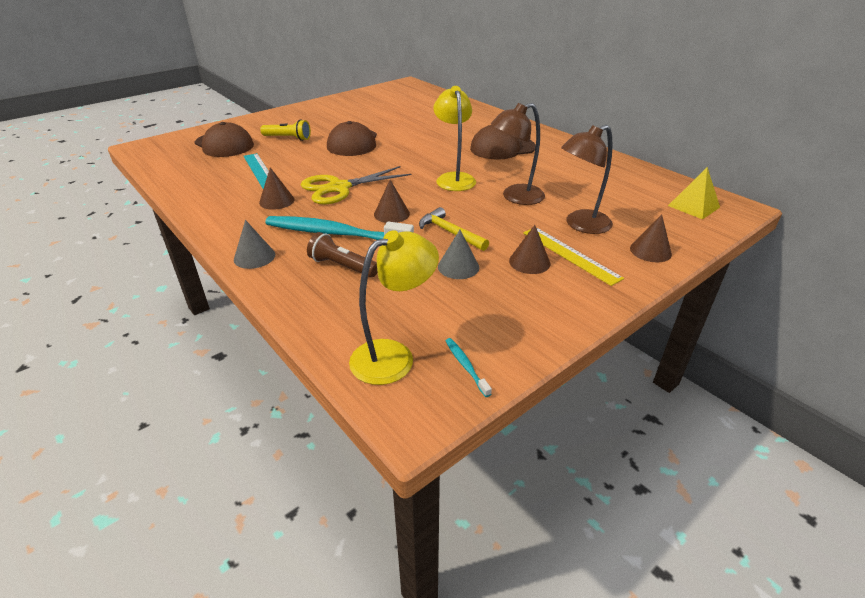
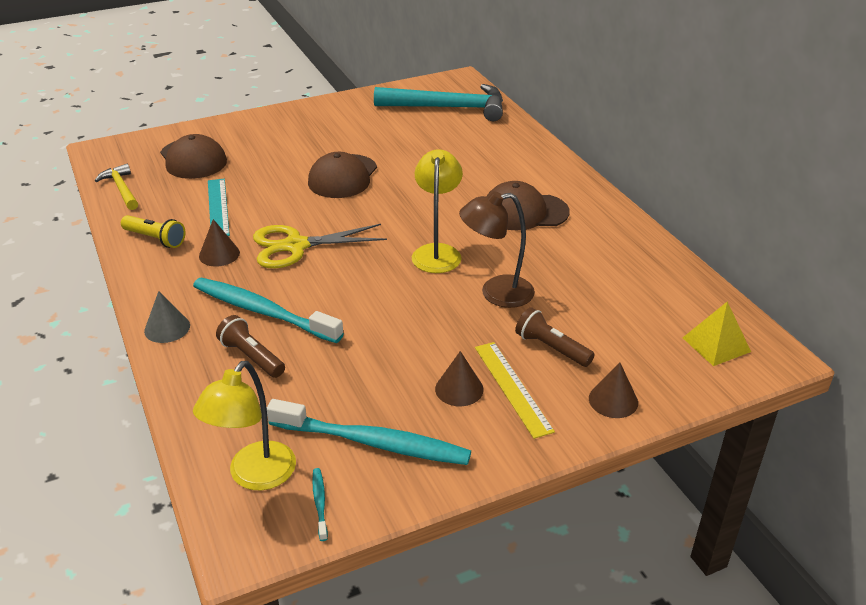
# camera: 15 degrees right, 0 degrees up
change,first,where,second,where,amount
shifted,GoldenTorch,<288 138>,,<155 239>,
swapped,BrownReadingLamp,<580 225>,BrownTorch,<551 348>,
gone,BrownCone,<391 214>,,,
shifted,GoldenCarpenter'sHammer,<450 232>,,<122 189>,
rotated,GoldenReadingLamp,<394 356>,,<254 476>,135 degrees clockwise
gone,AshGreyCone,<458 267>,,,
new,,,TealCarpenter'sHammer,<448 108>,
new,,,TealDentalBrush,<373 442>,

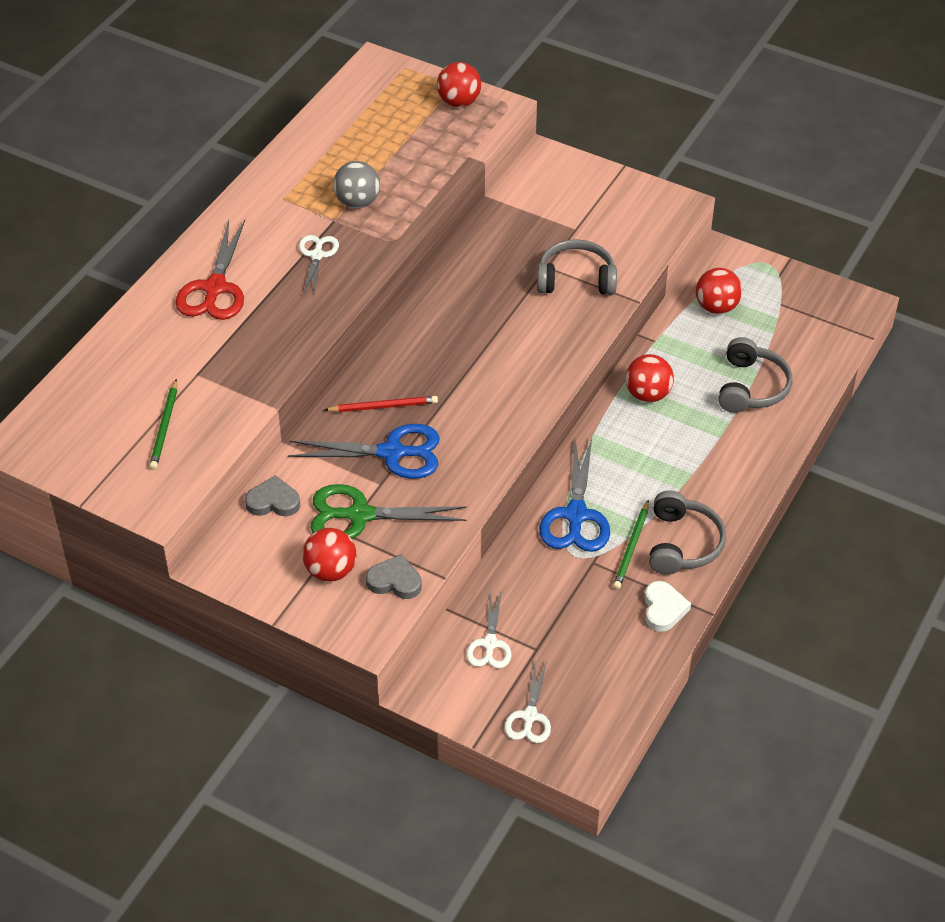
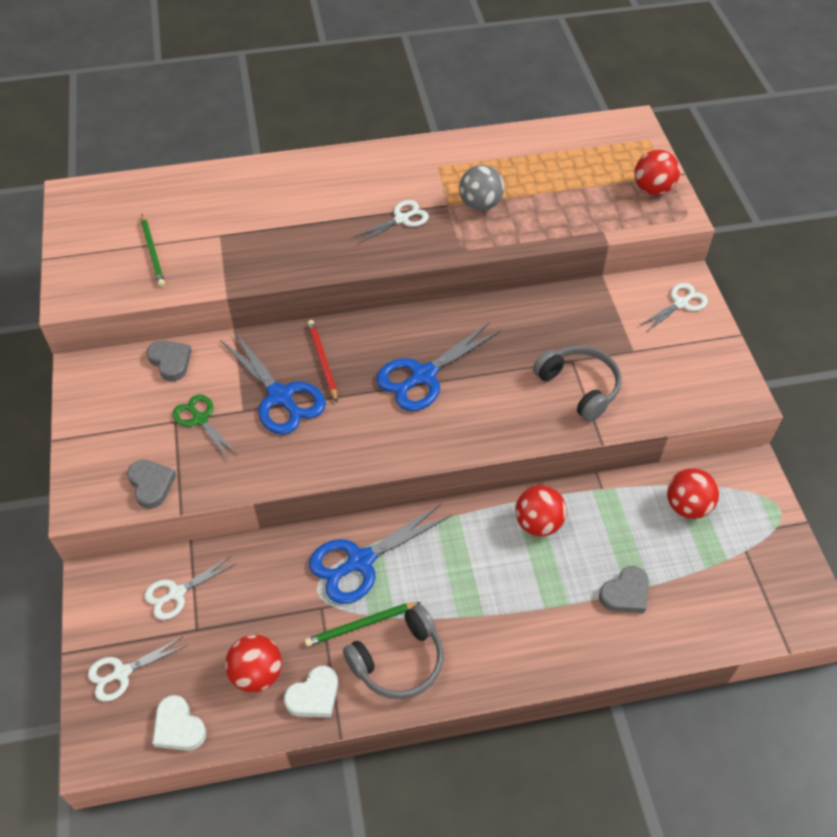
# camera: 50 degrees right, 5 degrees up
change,first,where,second,where,amount
gone,ScarletScissors,<215 288>,,,
swapped,AshGreyHeadphones,<751 387>,AshGreyHeartShape,<625 593>,
rotated,GreenPencil,<165 427>,,<153 252>,75 degrees counterclockwise
rotated,ScarletPencil,<383 406>,,<322 361>,150 degrees counterclockwise
scaled,GreenScissors,<359 515>,,<200 419>,x0.61
shifted,ScarletPlayBall,<331 571>,,<257 673>,
new,,,WhiteScissors,<680 303>,
new,,,CobaltScissors,<423 376>,
new,,,WhiteHeartShape,<178 727>,

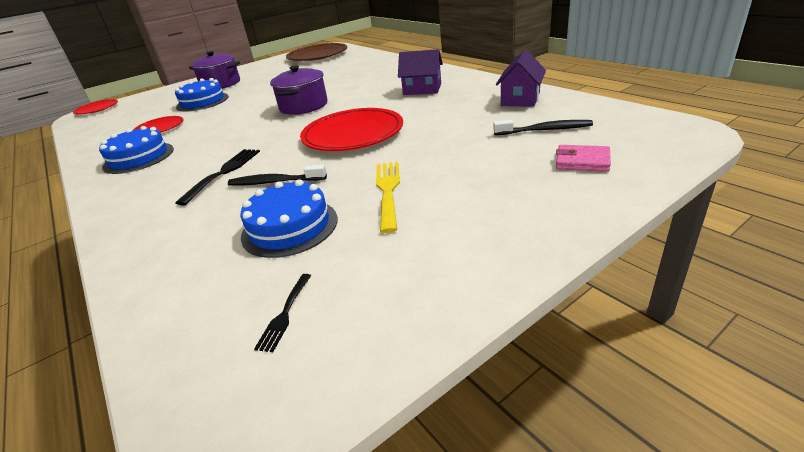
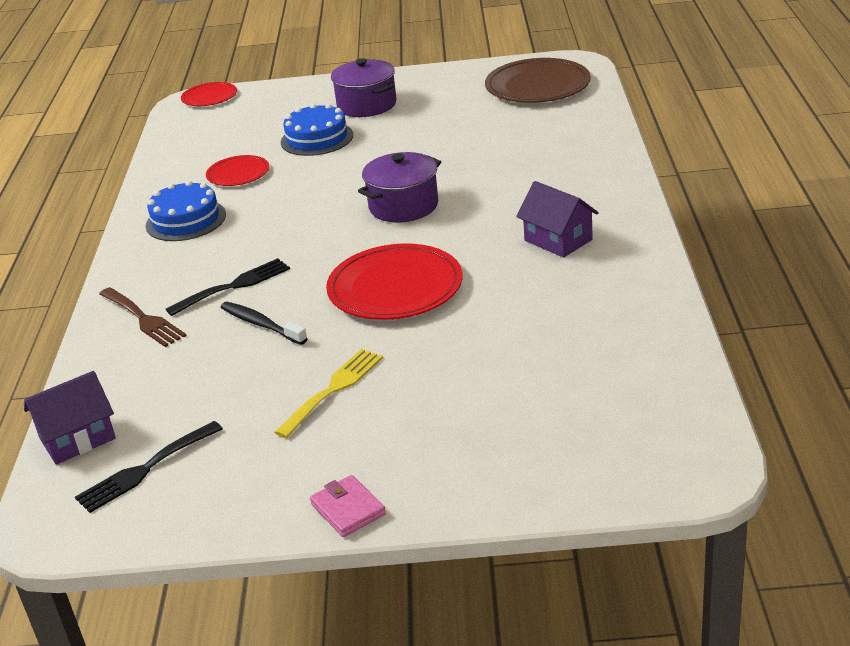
# camera: 35 degrees right, 0 degrees up
change,first,where,second,where,amount
shifted,RoyalPurpleCottage,<520 99>,,<77 439>,
gone,JetBlackDentalBrush,<545 130>,,,
shifted,RosyWallet,<582 161>,,<348 509>,
gone,CobaltCake,<289 227>,,,
scaled,JetBlackDinnerFork,<285 314>,,<145 469>,x1.78
new,,,BrownDinnerFork,<143 319>,

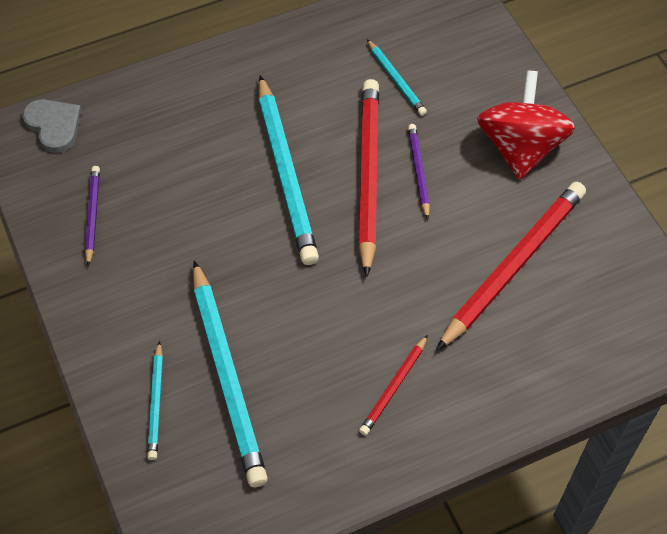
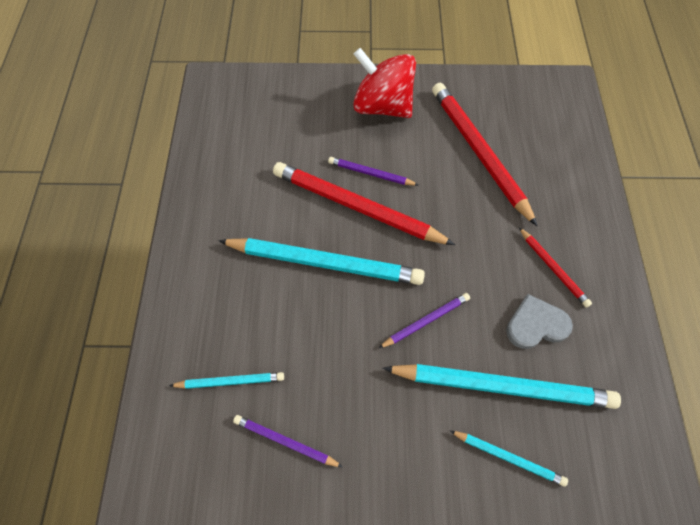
# camera: 65 degrees left, 5 degrees up
change,first,where,second,where,amount
shifted,TealPencil,<396 80>,,<230 381>,
shifted,AshGreyHeartShape,<54 126>,,<536 324>,
new,,,RoyalPurplePencil,<426 321>,

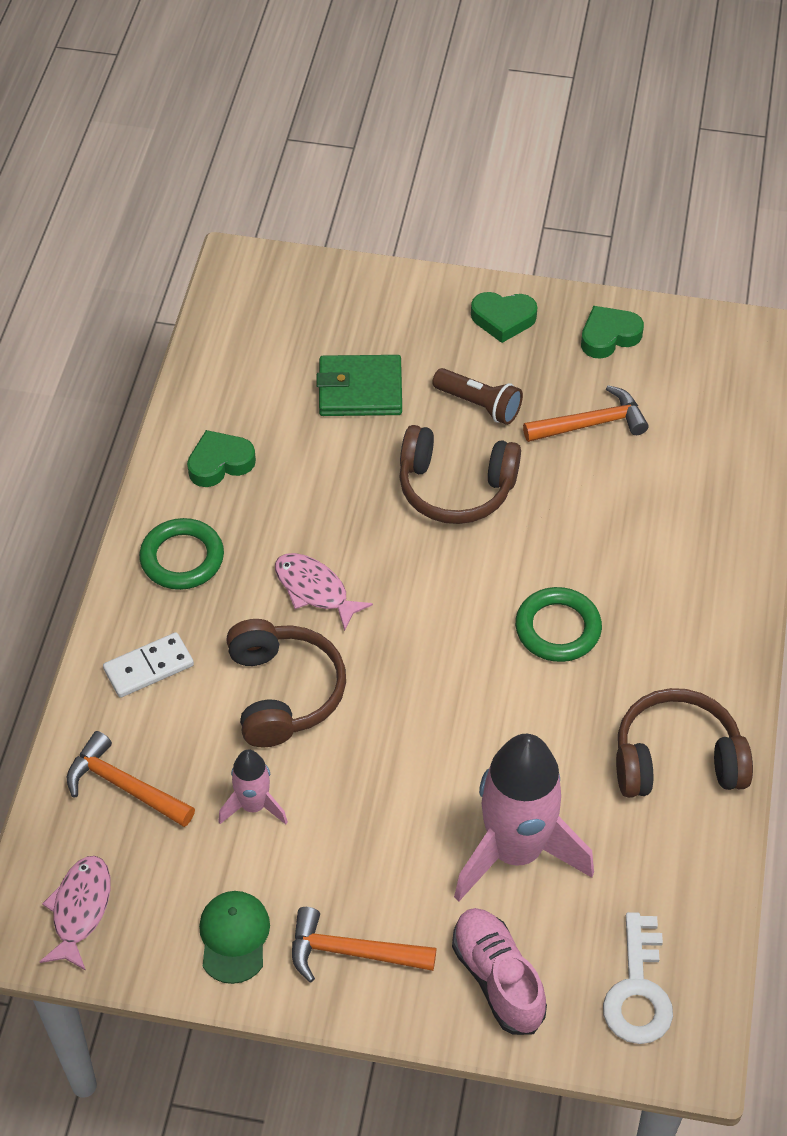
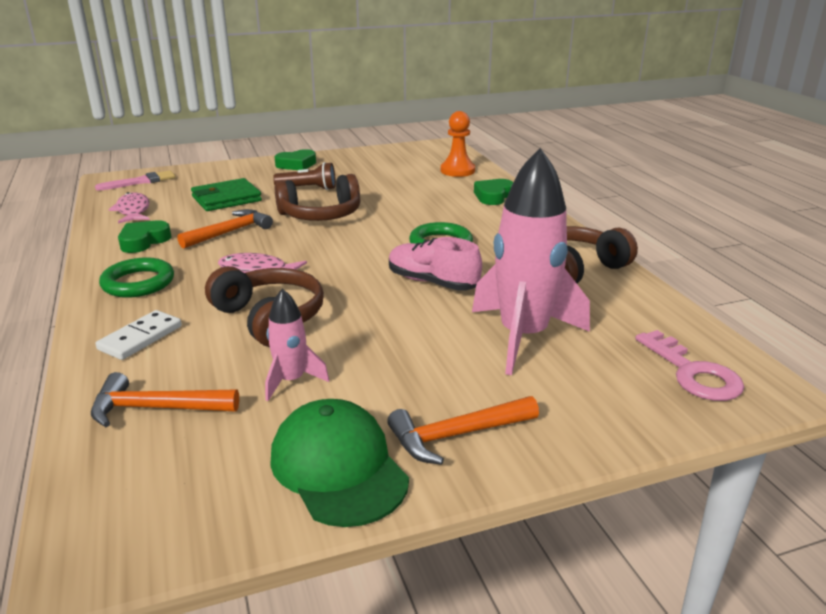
# camera: 30 degrees left, 25 degrees down
change,first,where,second,where,amount
shifted,GreenHeartShape,<609 336>,,<493 196>,
shifted,OrangeCarpenter'sHammer,<591 424>,,<230 232>,
shifted,RosyFish,<80 909>,,<133 211>,
scaled,GreenPeakedCap,<234 937>,,<338 467>,x1.54
shifted,RosyLaceUpShoe,<497 978>,,<432 282>,
repainted,WhiteLatchkey,<638 991>,RosyLatchkey,<693 373>,
new,,,OrangePawn,<457 171>,
new,,,RosyBrush,<140 182>,

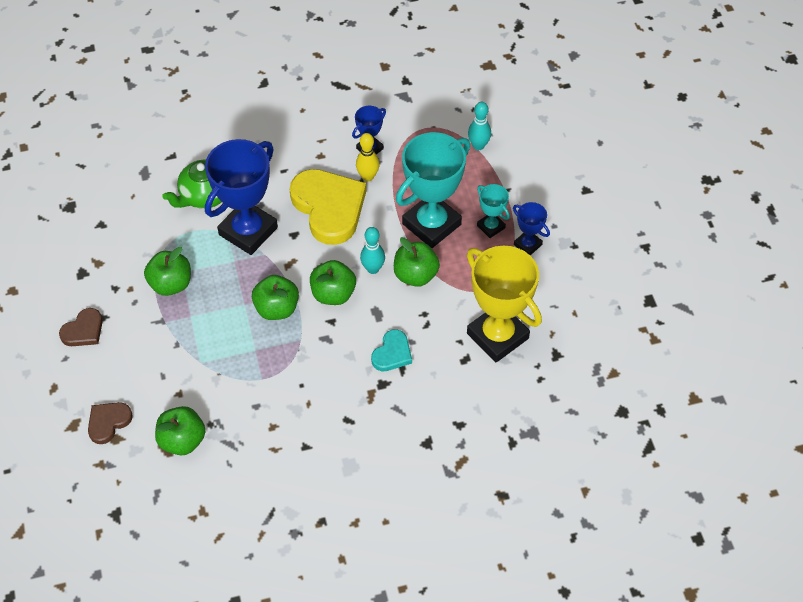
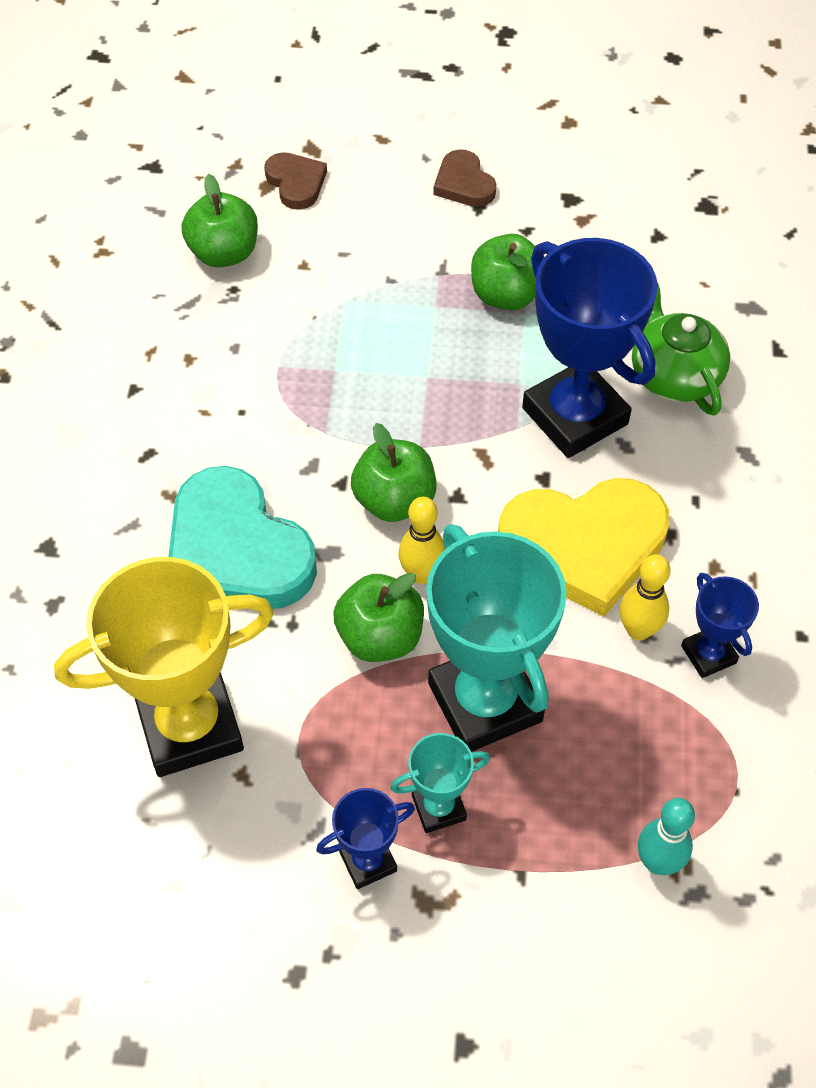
# camera: 110 degrees right, 0 degrees up
change,first,where,second,where,amount
repainted,TealBowlingPin,<373 269>,GoldenBowlingPin,<422 574>,
gone,GreenAppleFruit,<277 308>,,,
scaled,TealHeartShape,<392 353>,,<236 550>,x2.01

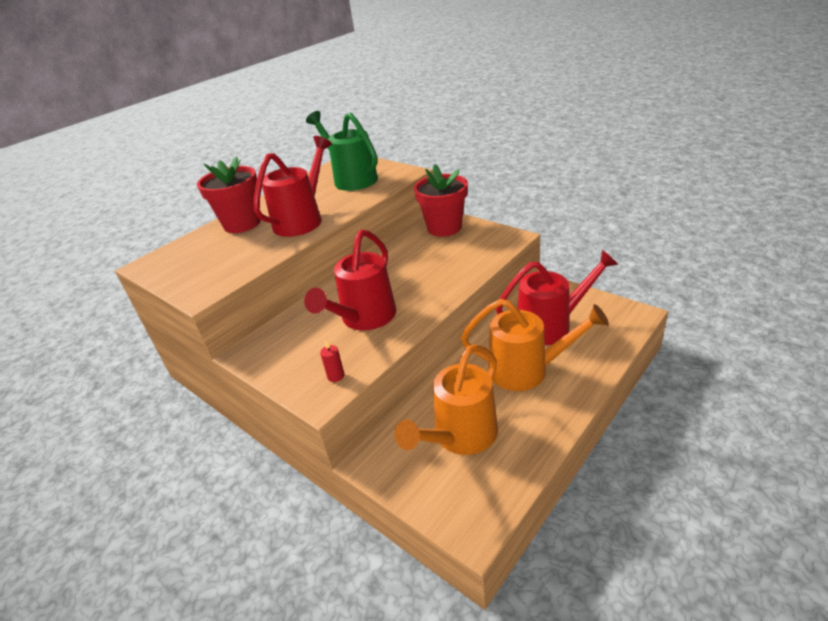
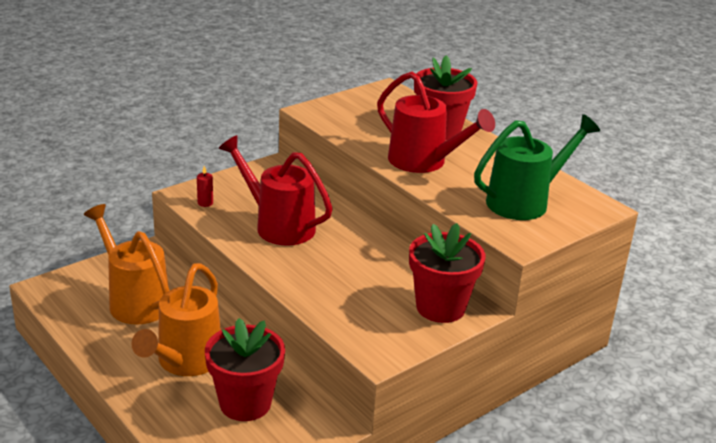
# camera: 95 degrees right, 5 degrees down
change,first,where,second,where,amount
swapped,ScarletSprinklingCan,<551 325>,ScarletPottedPlant,<245 403>,

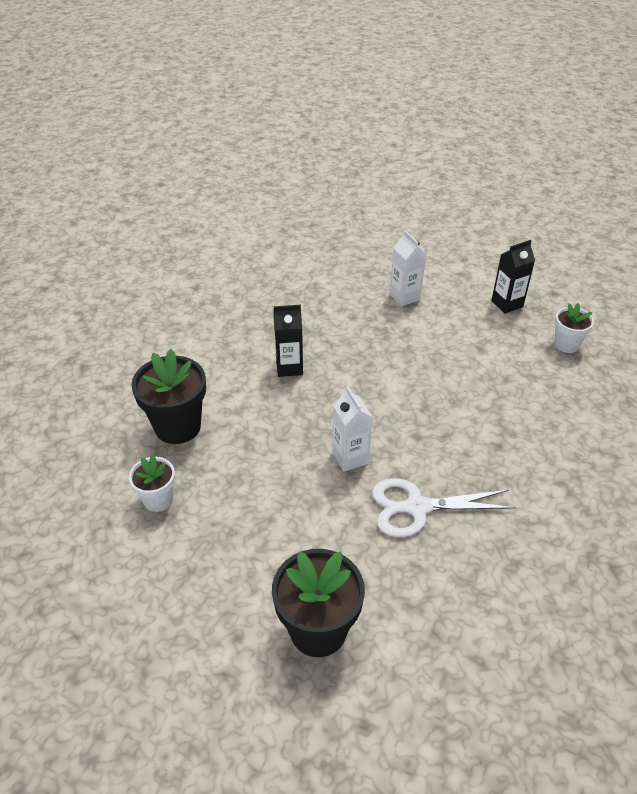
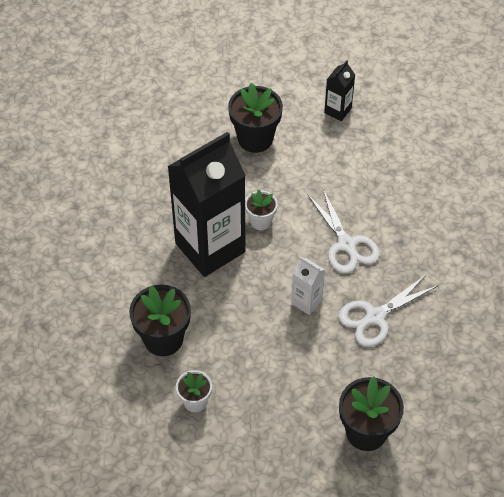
# camera: 30 degrees left, 10 degrees up
change,first,where,second,where,amount
swapped,WhiteJuiceCarton,<404 297>,JetBlackPottedPlant,<255 139>,
shifted,WhitePottedPlant,<566 344>,,<261 221>,
scaled,JetBlackJuiceCarton,<289 367>,,<210 247>,x2.33
new,,,WhiteScissors,<347 245>,

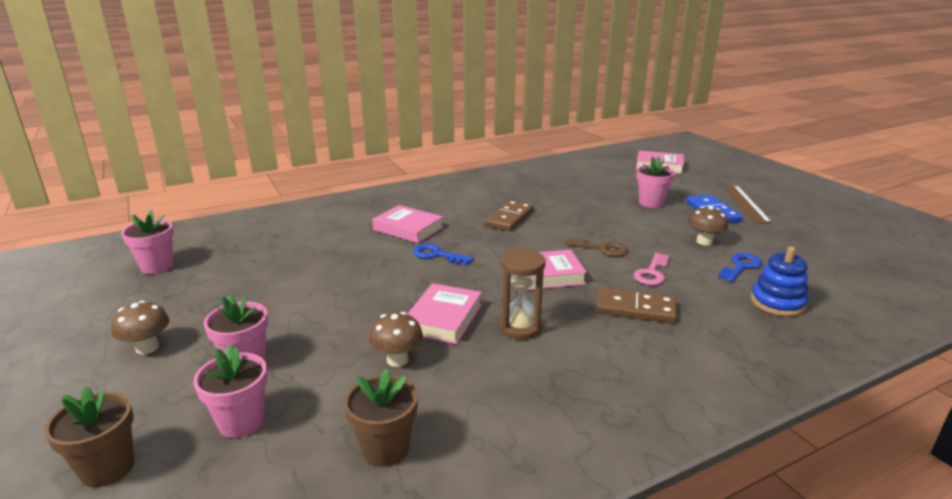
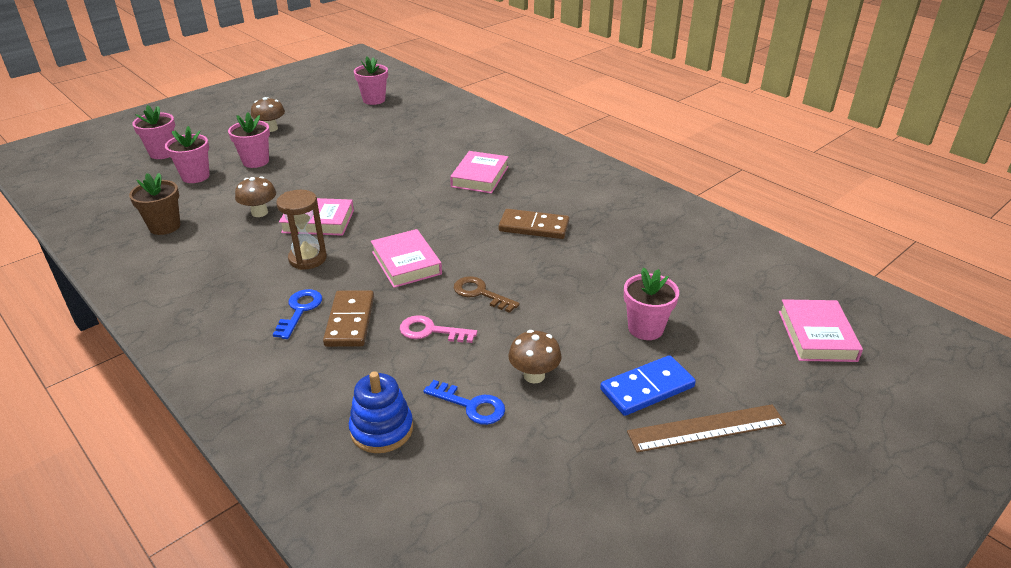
# camera: 75 degrees right, 10 degrees up
change,first,where,second,where,amount
rotated,BrownLatchkey,<601 248>,,<480 293>,120 degrees clockwise
shifted,CobaltLatchkey,<437 255>,,<300 310>,
repainted,BrownPottedPlant,<107 468>,RosyPottedPlant,<163 153>,

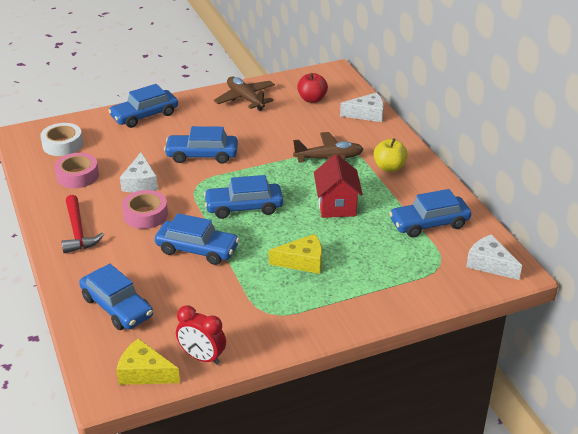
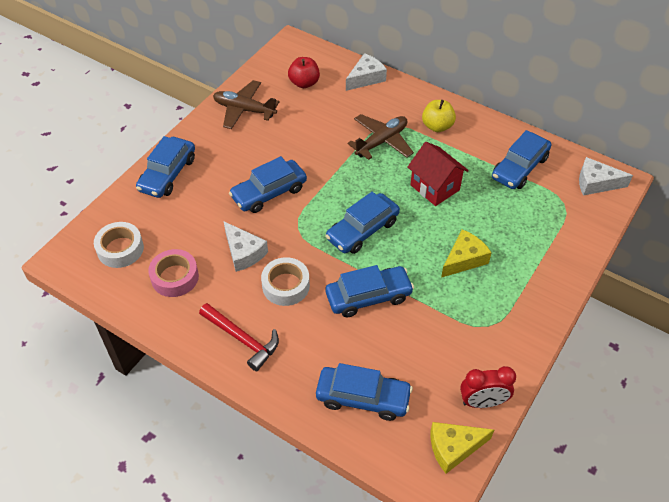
# camera: 35 degrees left, 15 degrees up
change,first,where,second,where,amount
repainted,RosyTape,<145 215>,WhiteTape,<286 286>,

